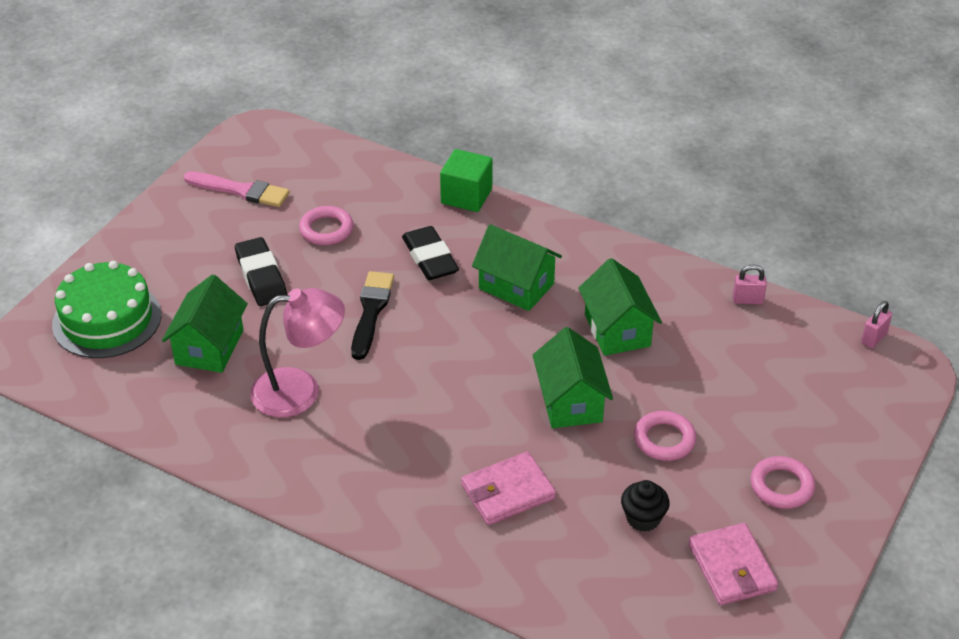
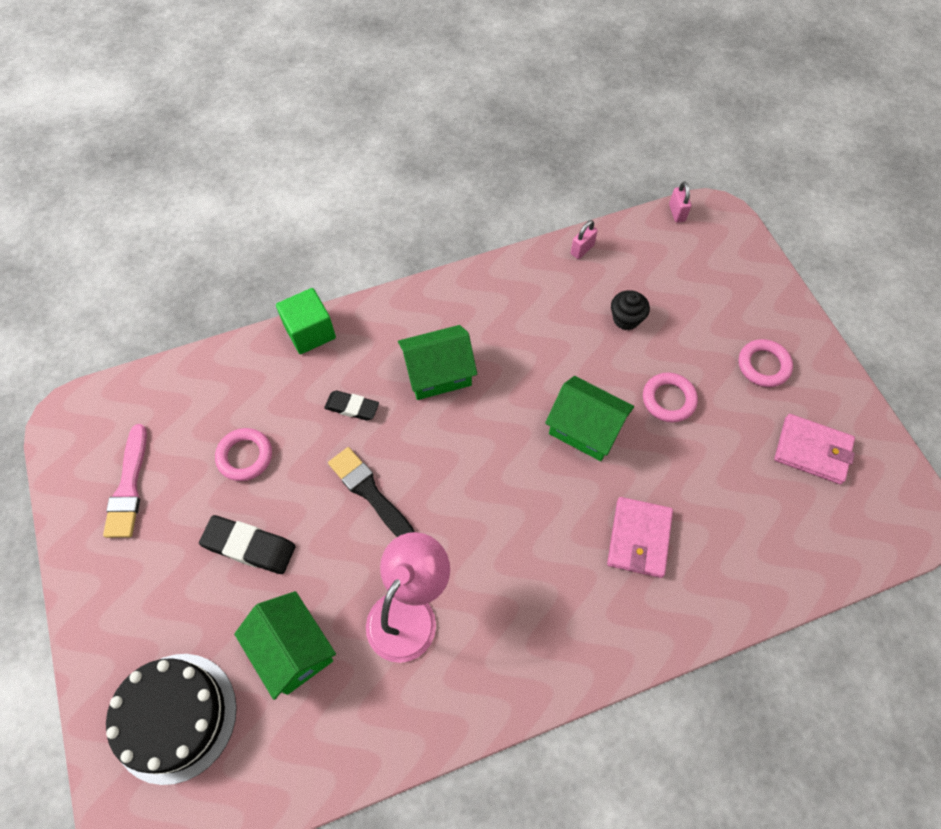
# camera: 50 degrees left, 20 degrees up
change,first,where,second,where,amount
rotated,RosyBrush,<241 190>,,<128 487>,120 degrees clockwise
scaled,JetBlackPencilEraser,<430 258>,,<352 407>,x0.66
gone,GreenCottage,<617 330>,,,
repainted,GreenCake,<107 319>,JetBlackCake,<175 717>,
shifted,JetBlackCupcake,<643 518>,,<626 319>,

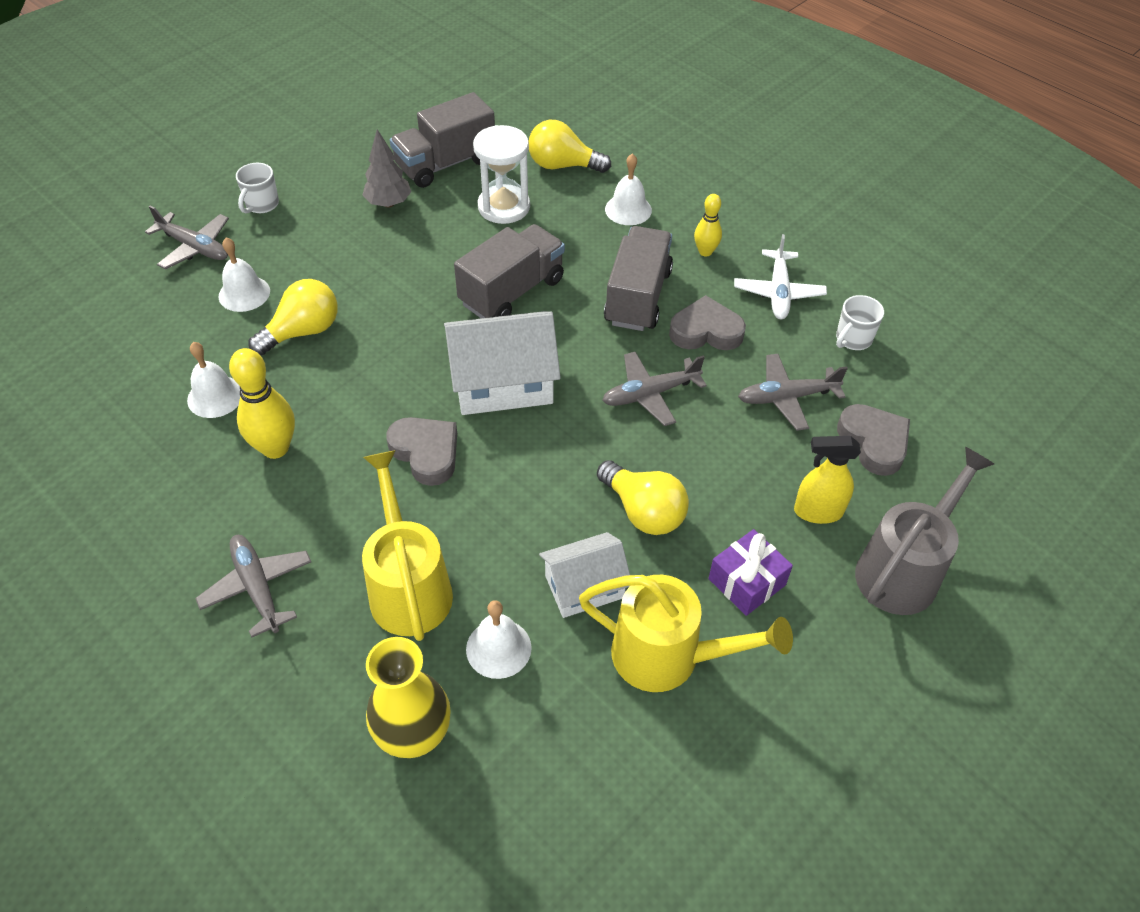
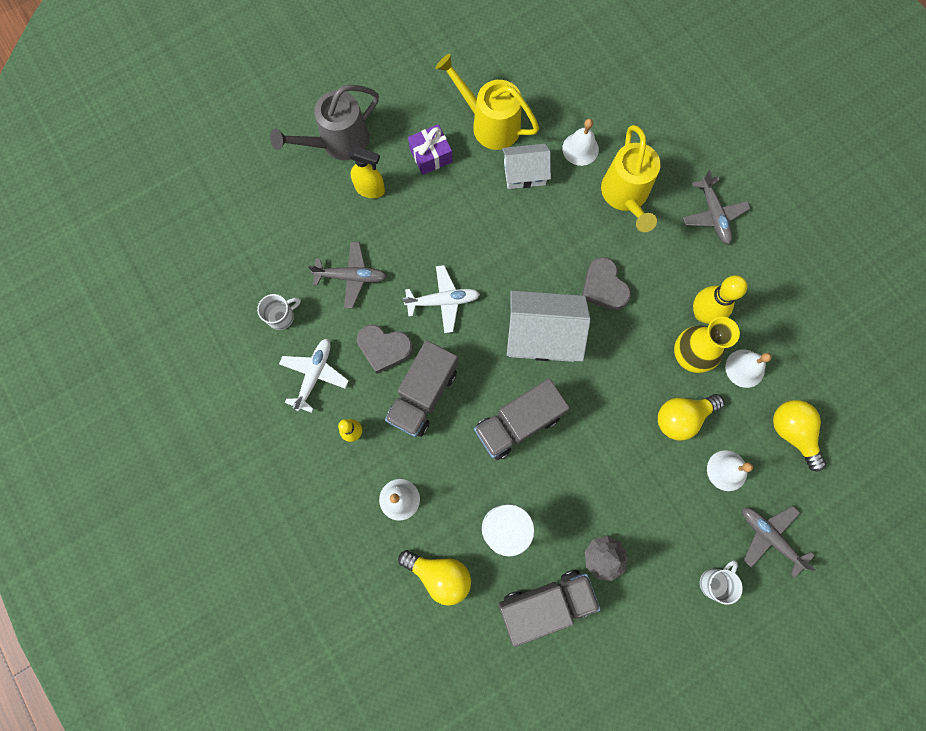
# camera: 165 degrees left, 25 degrees up
change,first,where,second,where,amount
repainted,AshGreyPlane,<650 394>,WhitePlane,<443 301>,
gone,AshGreyHeartShape,<874 442>,,,
shifted,GoldenBulb,<643 511>,,<792 432>,
shifted,GoldenTallVase,<414 734>,,<689 356>,

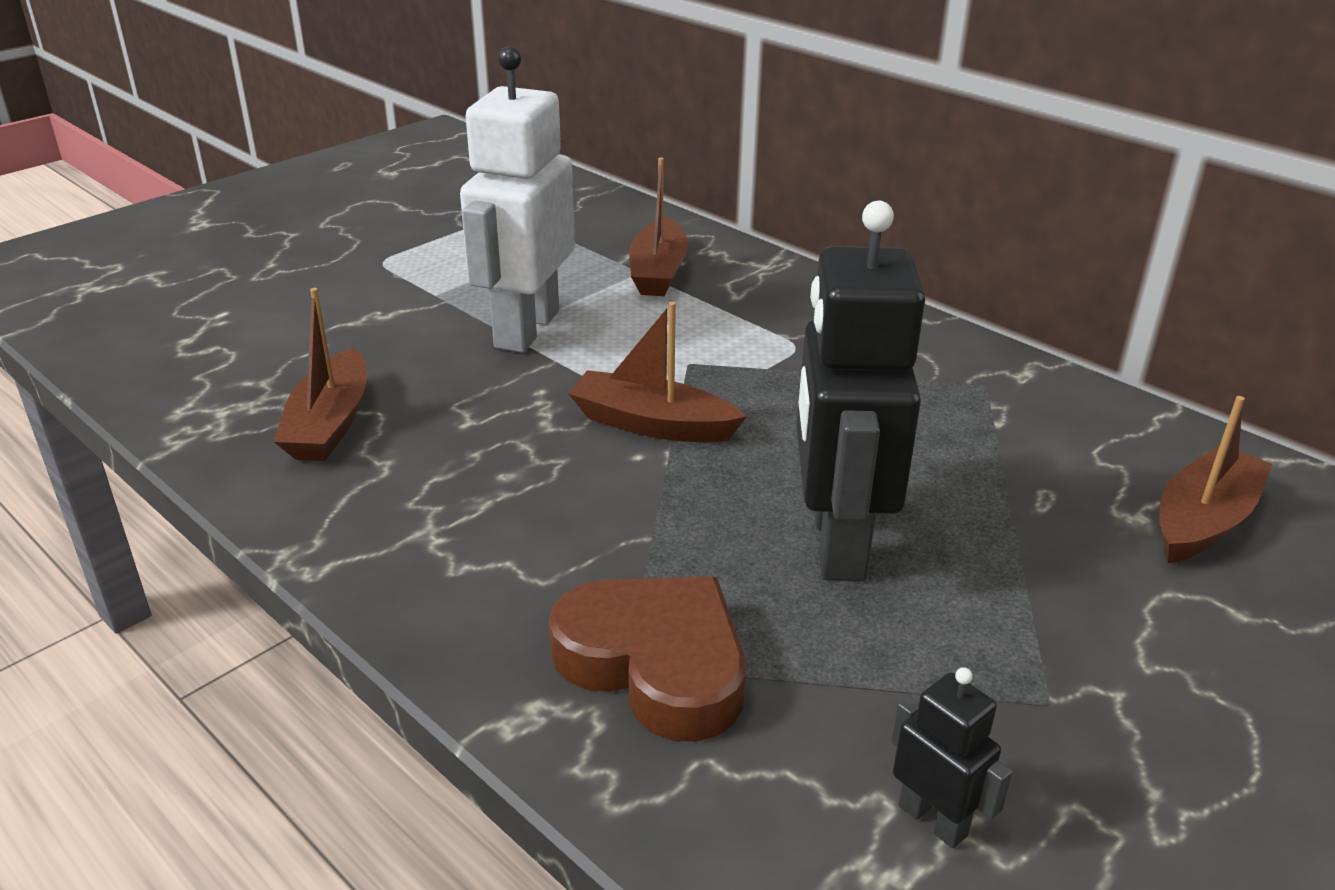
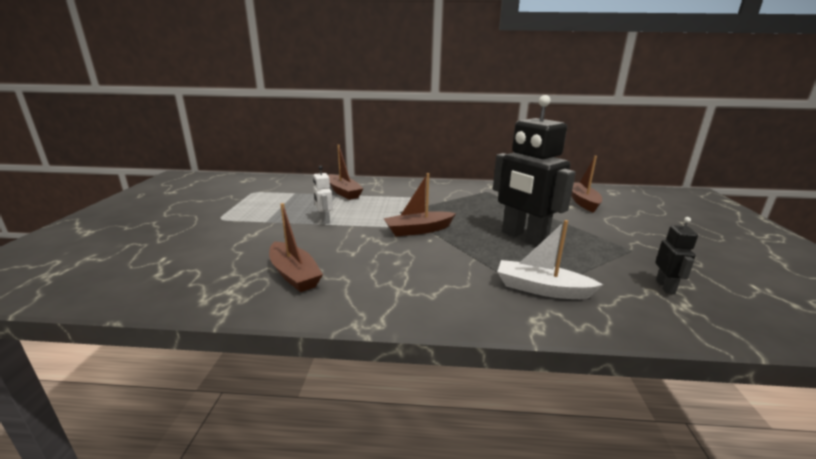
# camera: 40 degrees left, 10 degrees down
change,first,where,second,where,amount
scaled,WhiteRobotFigure,<526 329>,,<324 220>,x0.45
swapped,BrownHeartShape,<655 664>,WhiteSailboat,<541 289>,
rotated,JetBlackRobotFigure,<933 820>,,<665 287>,90 degrees clockwise

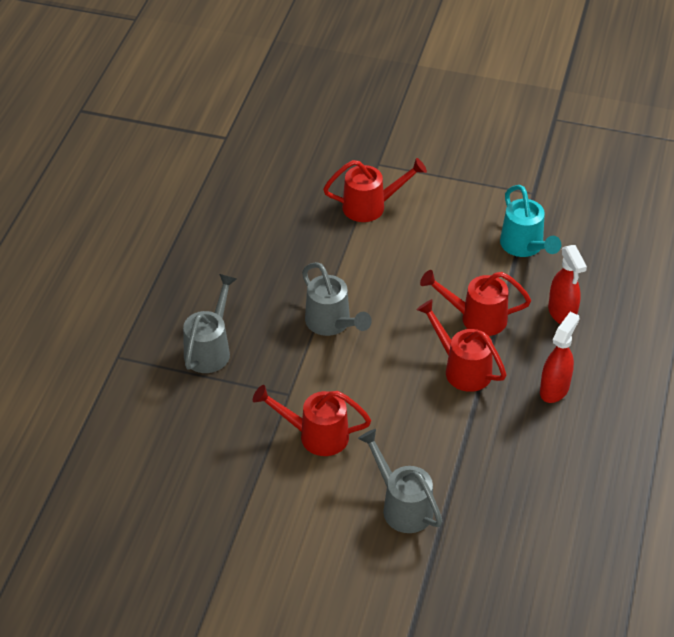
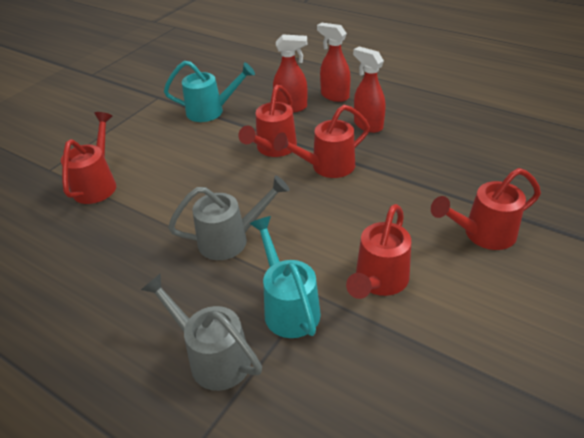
# camera: 70 degrees left, 5 degrees down
change,first,where,second,where,amount
repainted,AshGreySprinklingCan,<402 506>,ScarletSprinklingCan,<483 234>,
new,,,ScarletSprayer,<334 96>,
new,,,TealSprinklingCan,<288 307>,

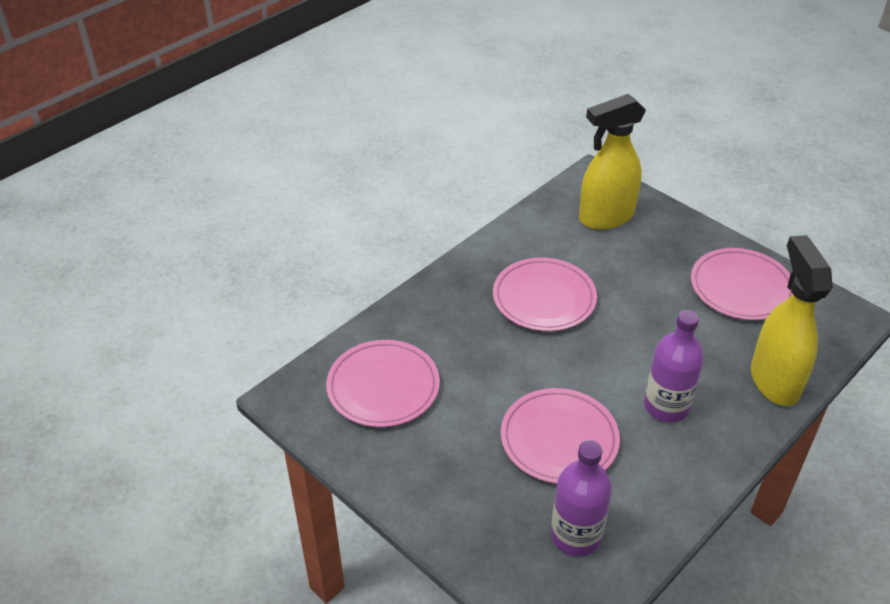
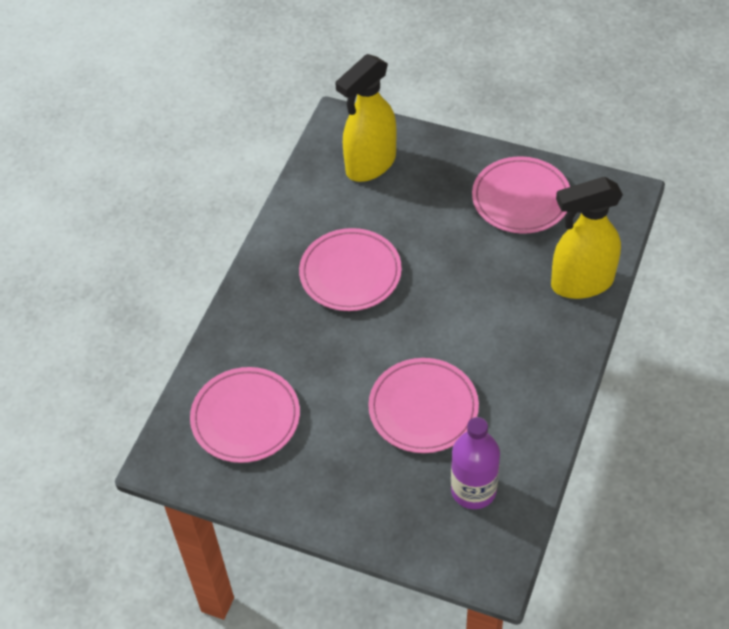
# camera: 20 degrees left, 10 degrees up
change,first,where,second,where,amount
rotated,GoldenSprayer,<774 380>,,<581 283>,75 degrees counterclockwise
gone,RoyalPurpleDrinkBottle,<666 406>,,,

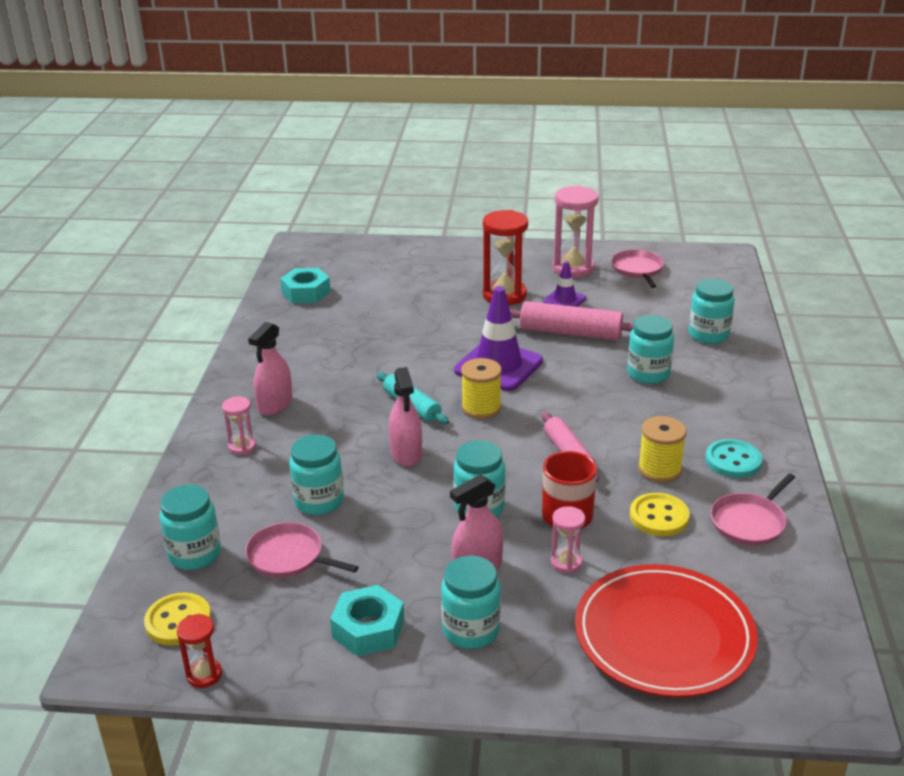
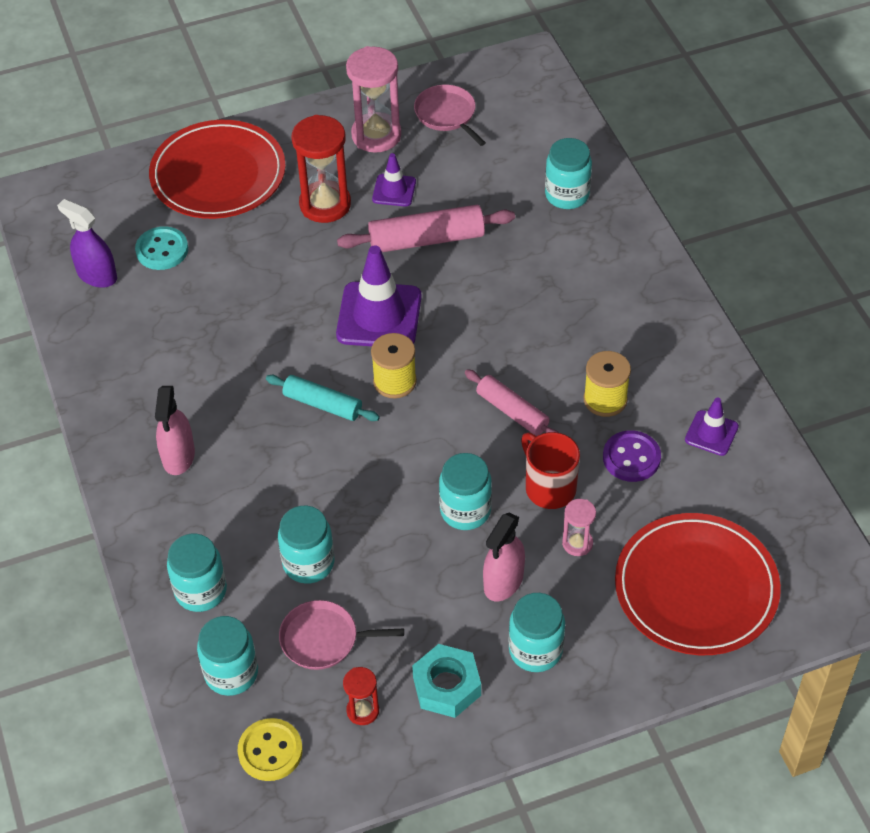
# camera: 25 degrees left, 20 degrees up
change,first,where,second,where,amount
swapped,TealHexagonNut,<306 292>,RoyalPurpleSprayer,<97 275>,
shifted,TealPreserveJar,<648 374>,,<200 591>,
gone,RosySprayer,<406 454>,,,
gone,RosySandglass,<242 447>,,,
shifted,TealButton,<733 461>,,<162 250>,
swapped,RosySkillet,<749 522>,RoyalPurpleTrafficCone,<711 433>,
repainted,GoldenButton,<659 517>,RoyalPurpleButton,<631 458>,
shifted,ScarletSandglass,<204 675>,,<363 711>,
new,,,ScarletDinnerPlate,<218 174>,

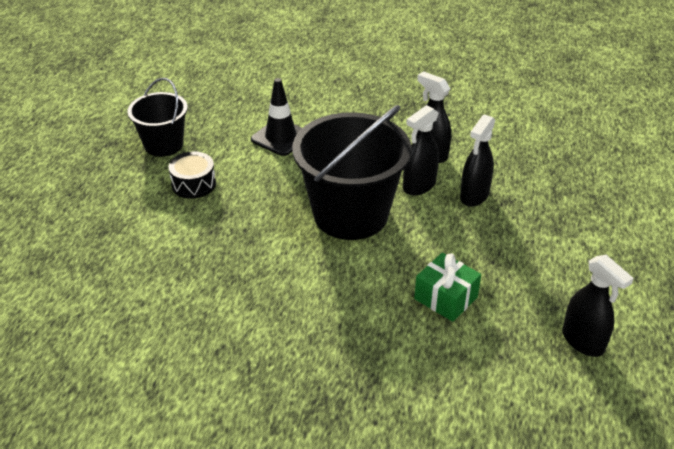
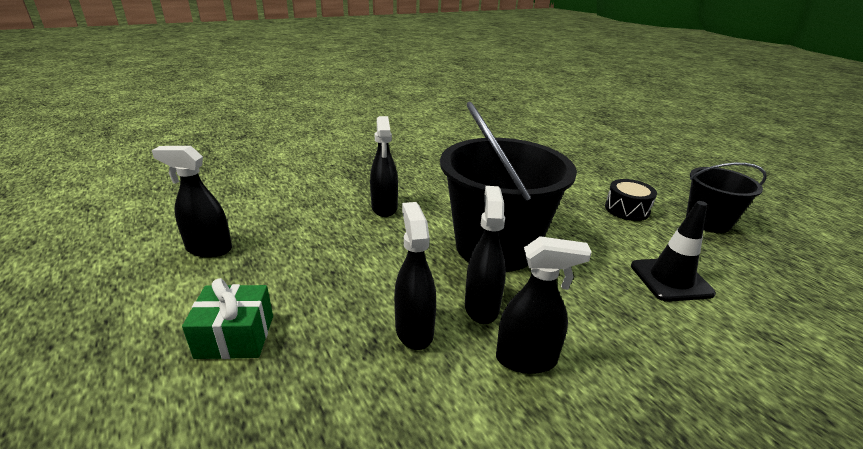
# camera: 135 degrees right, 10 degrees down
change,first,where,second,where,amount
shifted,GreenWrappedGift,<445 298>,,<235 336>,
new,,,JetBlackSprayer,<384 208>,

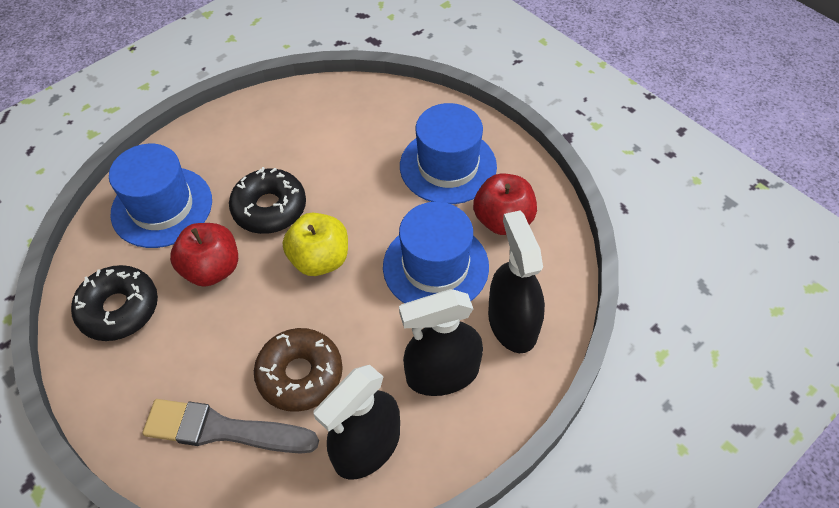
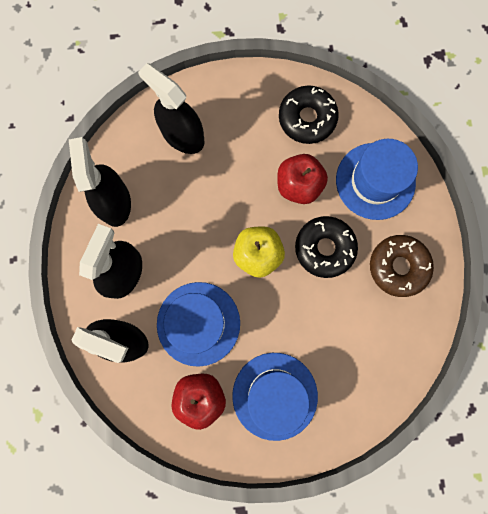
# camera: 125 degrees right, 25 degrees up
change,first,where,second,where,amount
shifted,BrownGlazedDonut,<300 374>,,<398 267>,
swapped,AshGreyBrush,<223 430>,JetBlackSprayer,<182 135>,

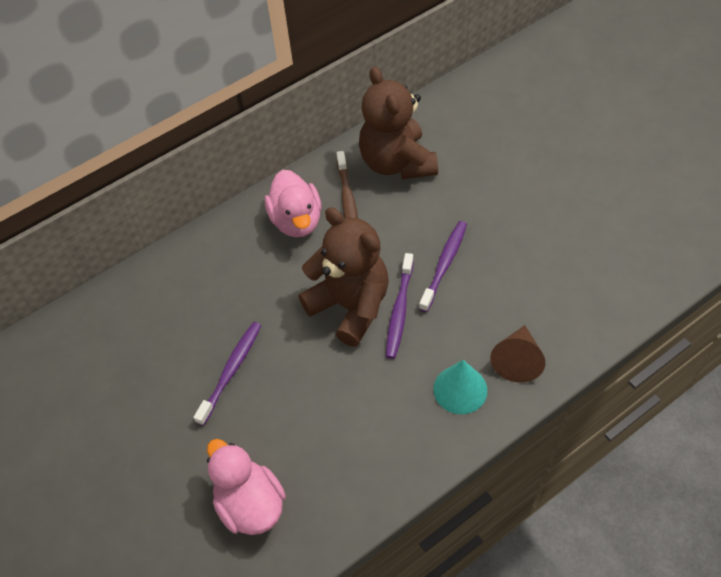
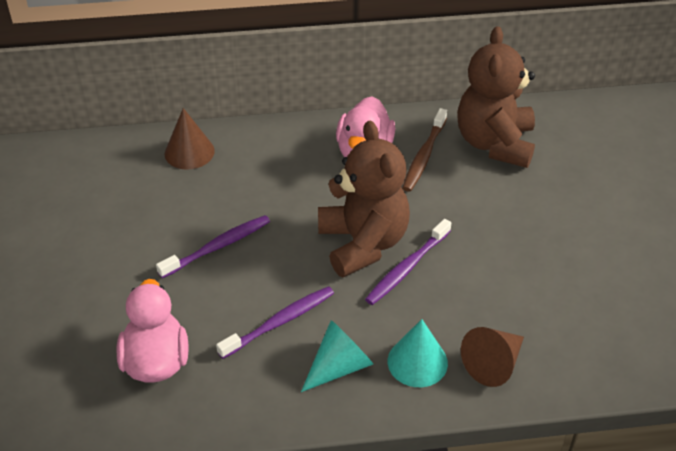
# camera: 25 degrees right, 10 degrees down
change,first,where,second,where,amount
shifted,RoyalPurpleDentalBrush,<444 265>,,<279 322>,
new,,,BrownCone,<189 152>,
new,,,TealCone,<339 366>,

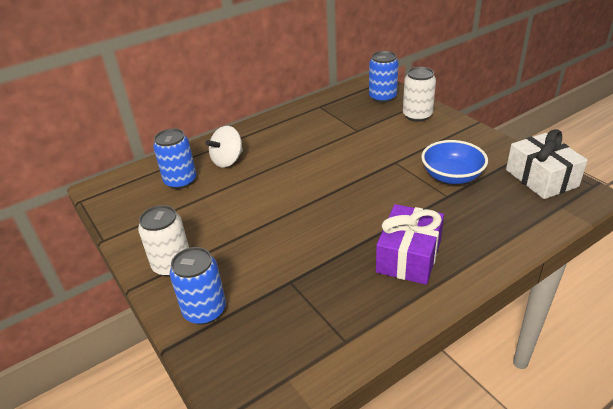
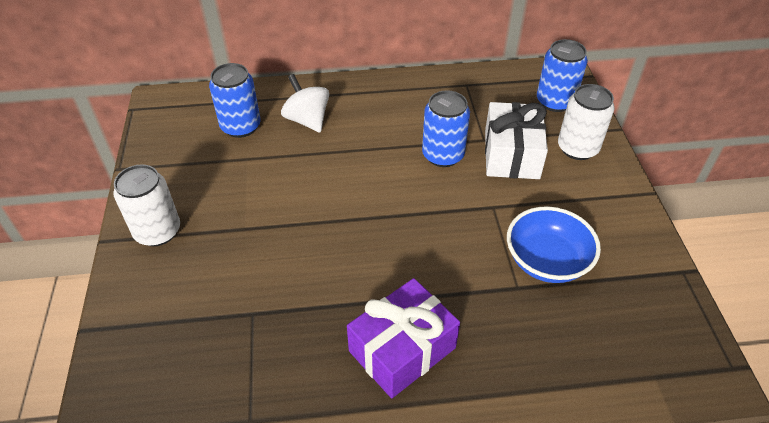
# camera: 25 degrees right, 10 degrees up
change,first,where,second,where,amount
rotated,WhiteSpinningTop,<228 160>,,<307 120>,75 degrees clockwise
shifted,WhiteWrappedGift,<541 178>,,<511 154>,
shifted,CobaltCan,<204 310>,,<443 155>,

